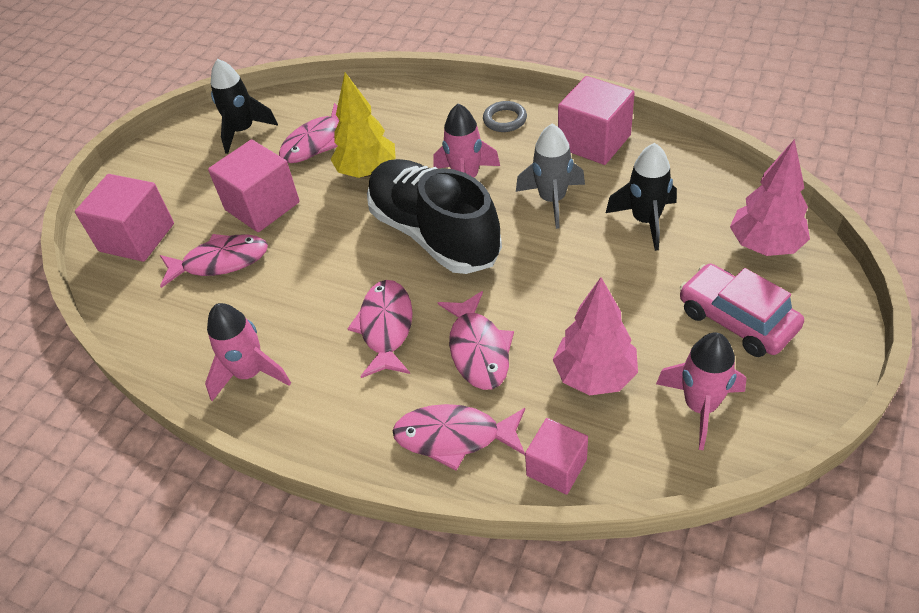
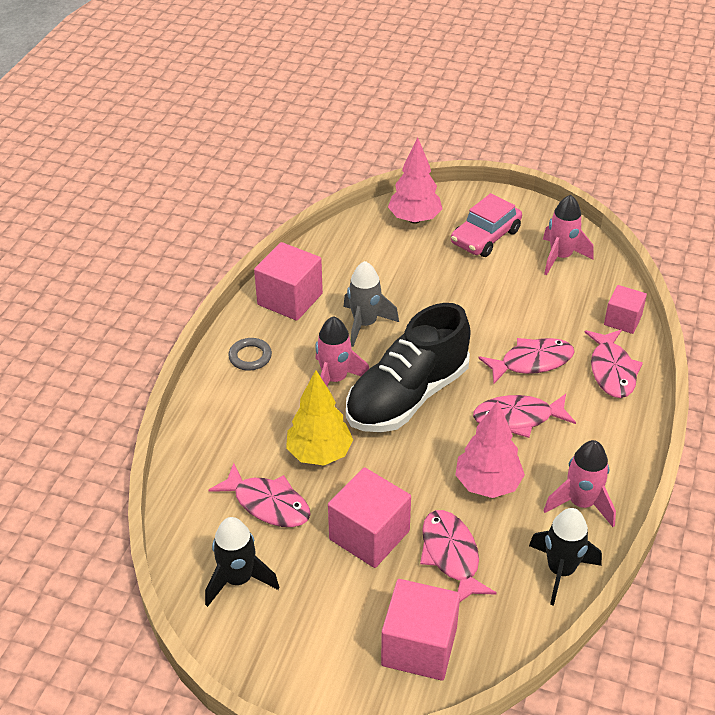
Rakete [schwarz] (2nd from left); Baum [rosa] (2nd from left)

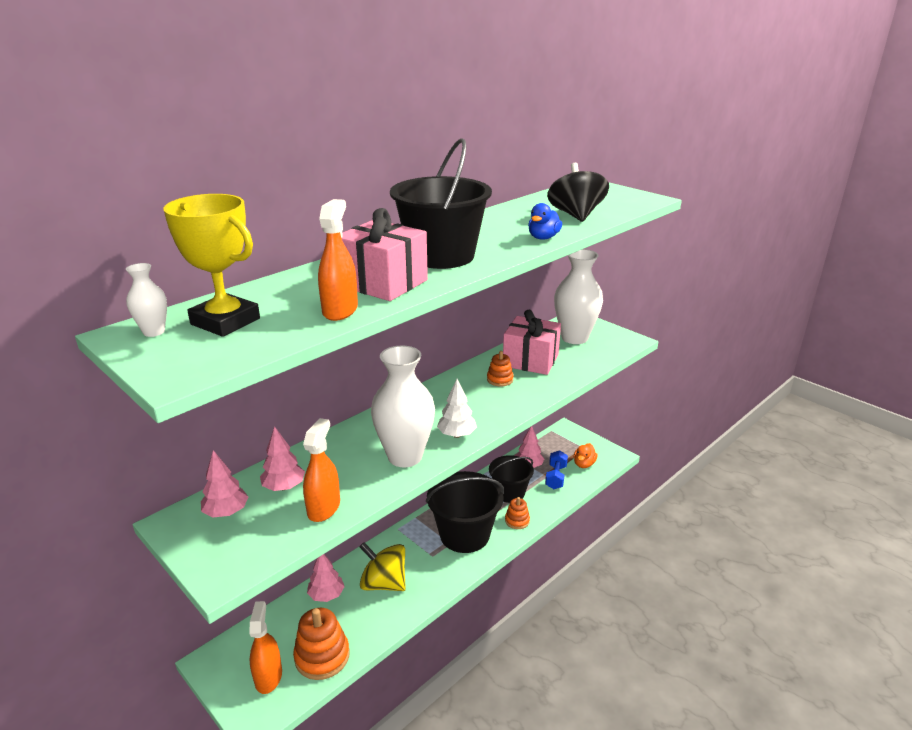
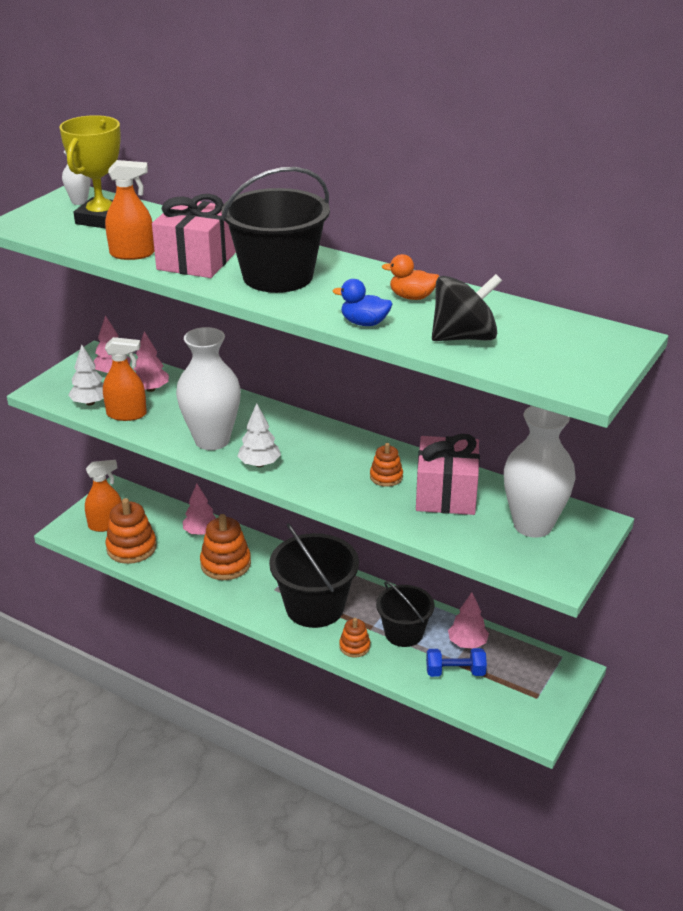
Ente [orange]; Stapelspielzeug [orange] (2nd from left); Baum [weiß] (1st from left)

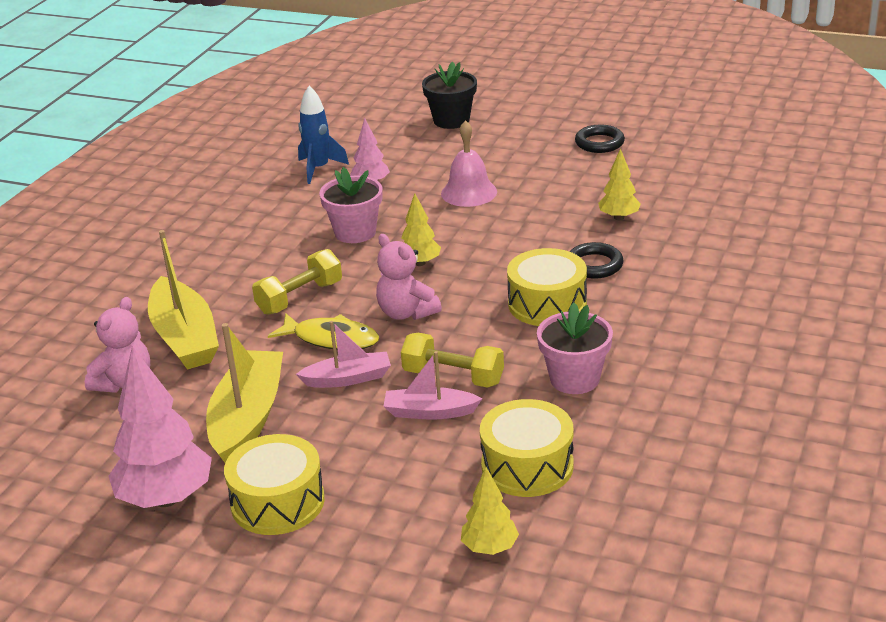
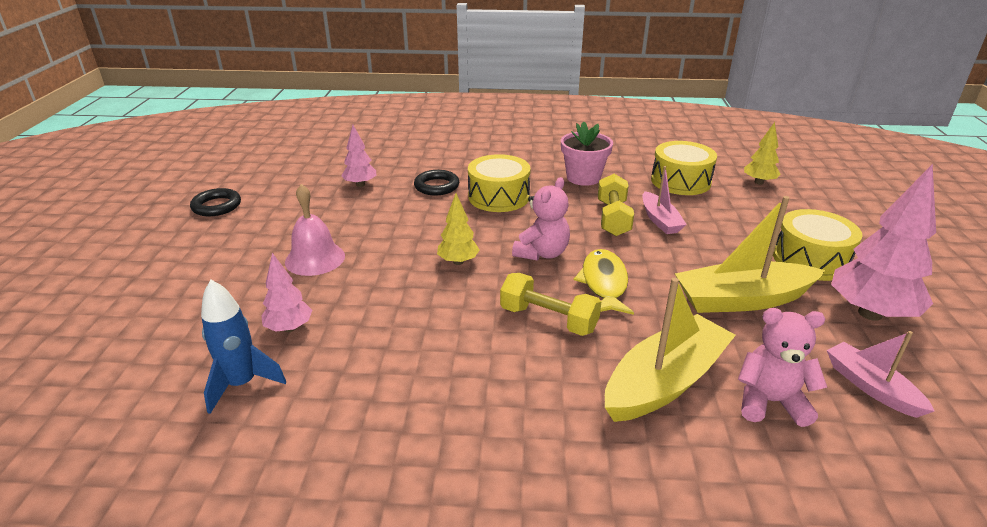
Blumentopf [schwarz]; Baum [rosa] (2nd from left); Blumentopf [rosa] (1st from left in the first image); Boot [rosa] (2nd from left)

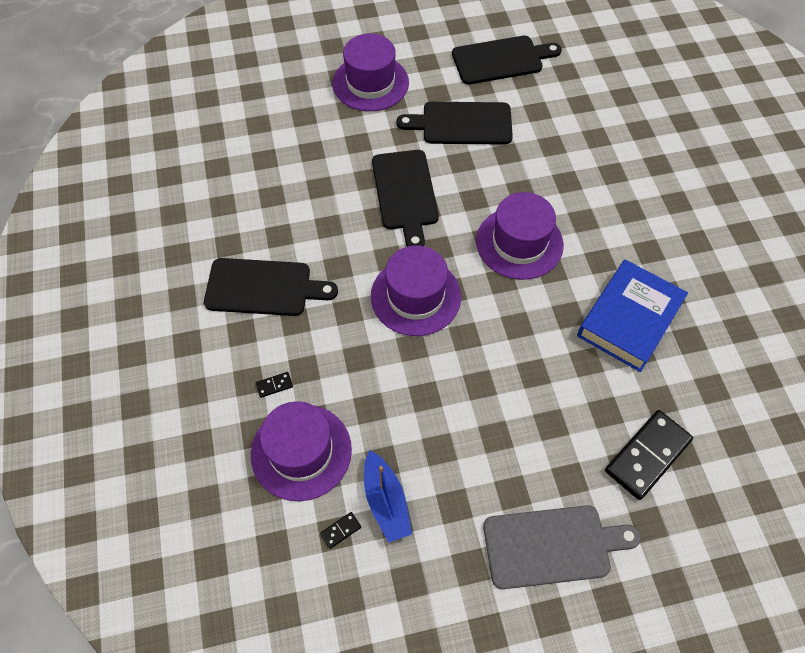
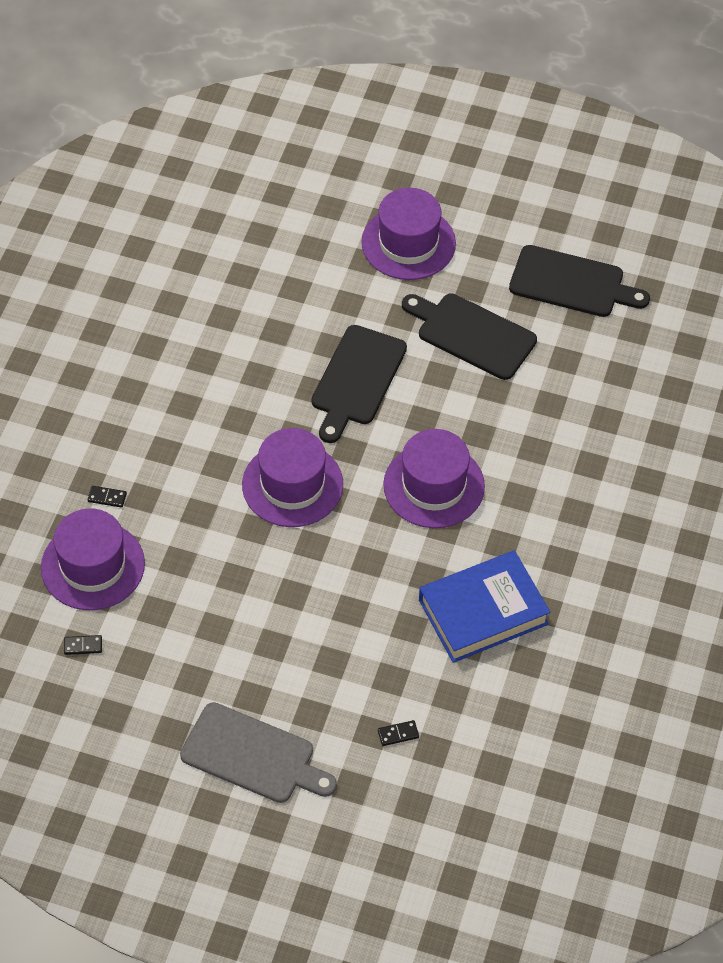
Schneidebrett [schwarz] (1st from left in the first image); Dominostein [schwarz] (3rd from left); Boot [blau]

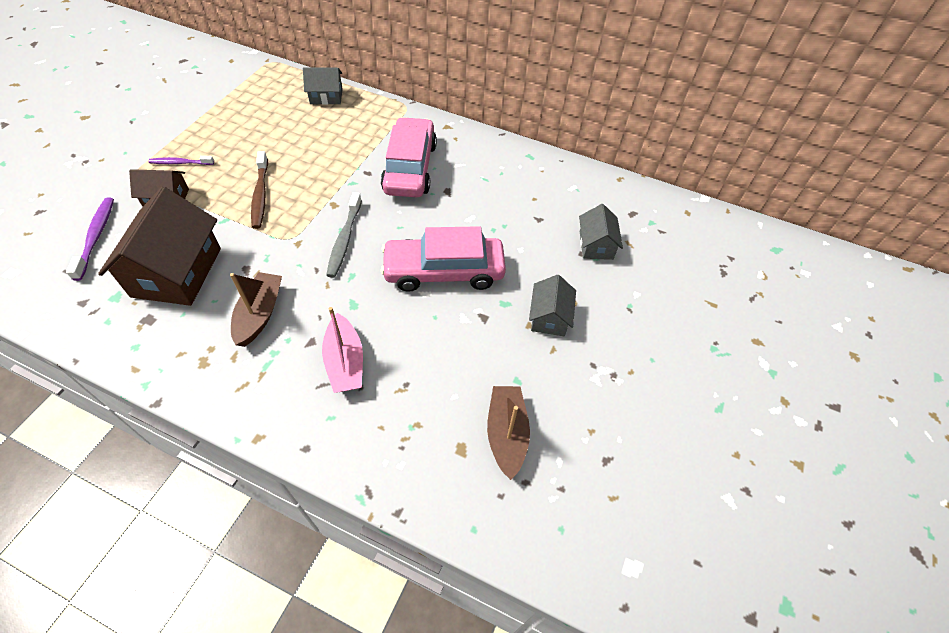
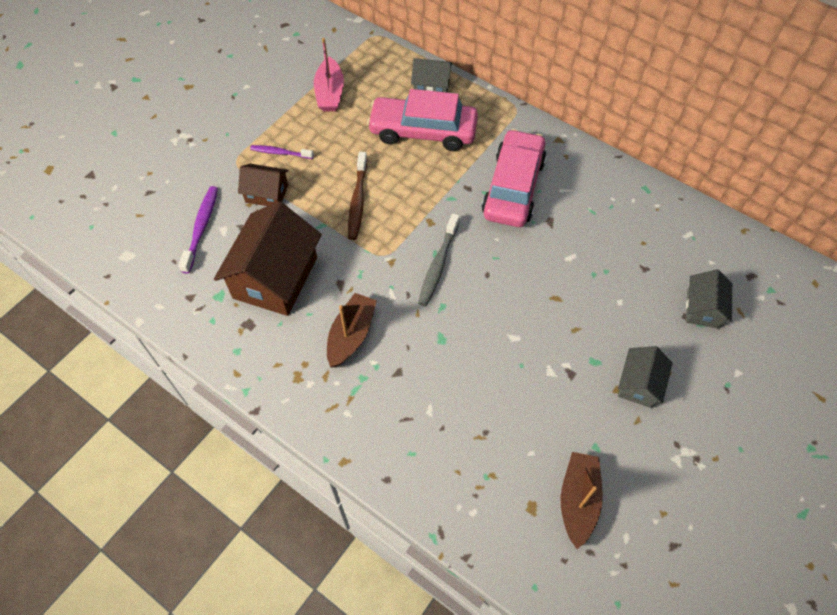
Auto [rosa] (1st from left); Boot [rosa]

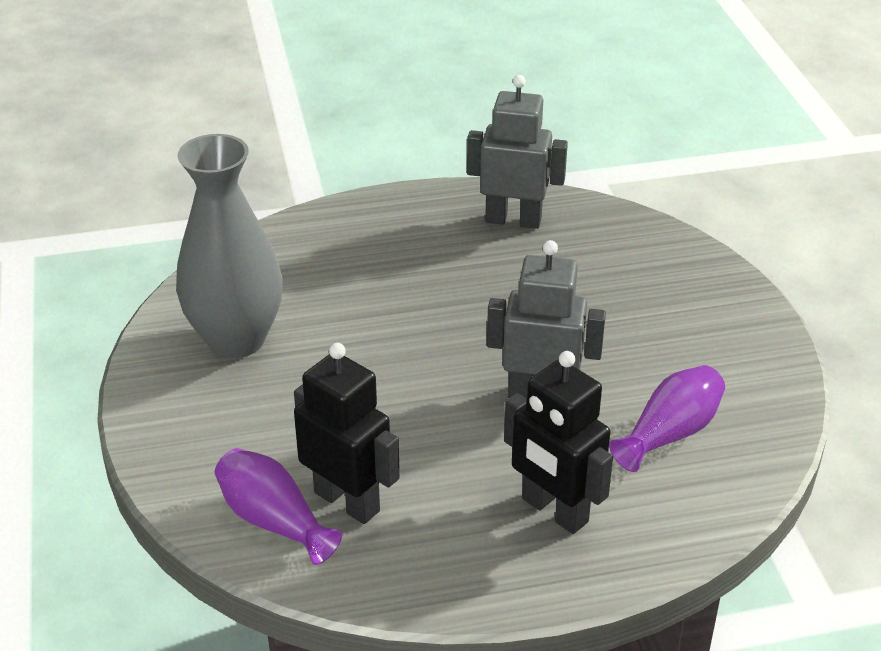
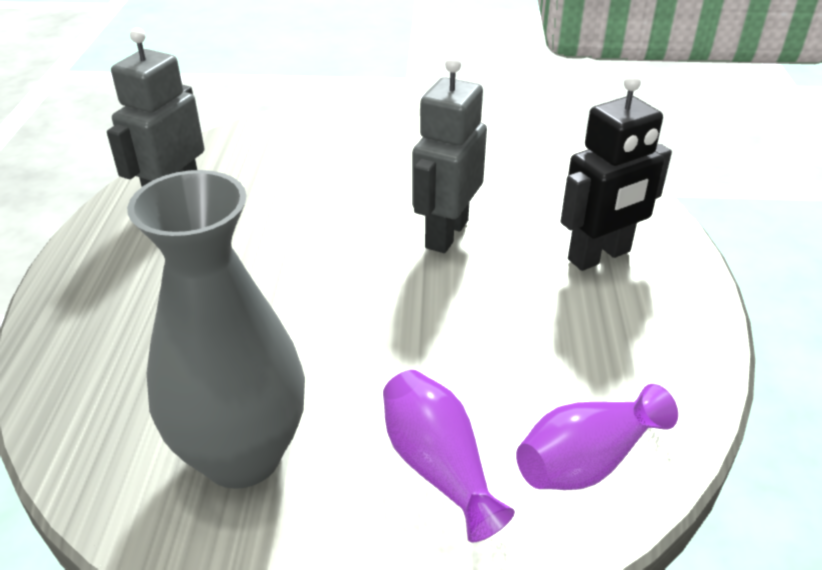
Roboter [schwarz] (1st from left in the first image); Vase [lila] (1st from left)

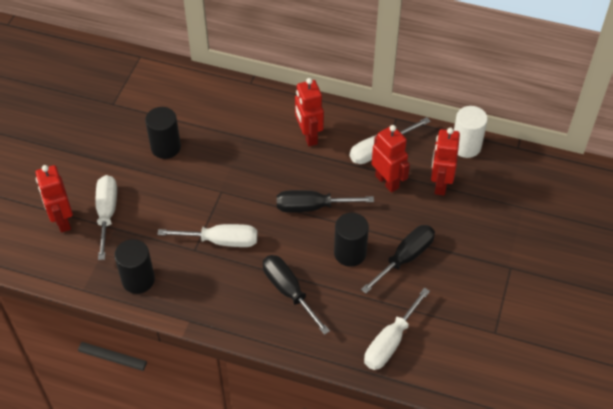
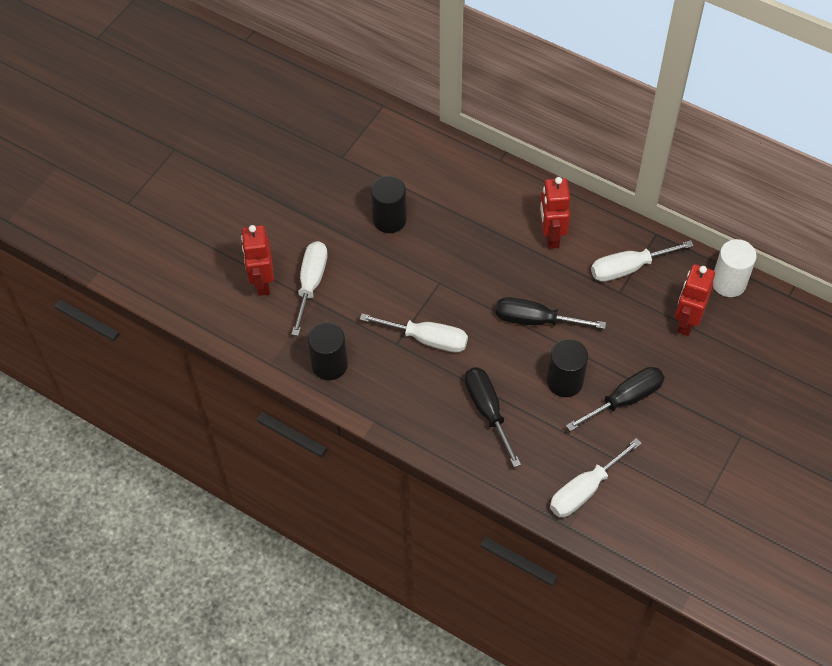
Roboter [rot] (3rd from left in the first image)

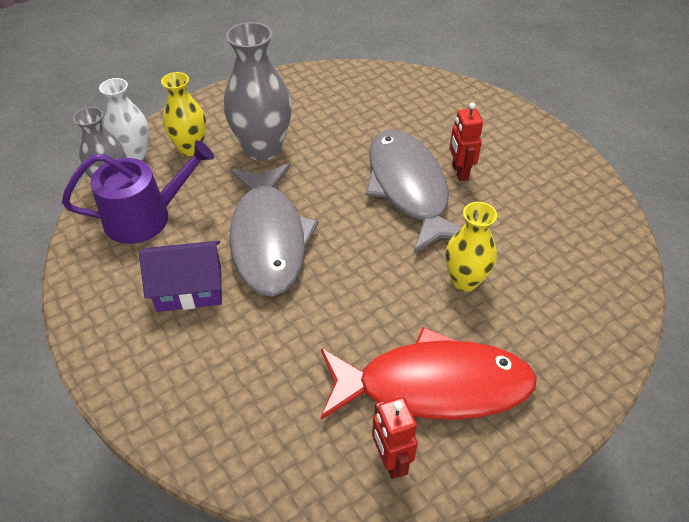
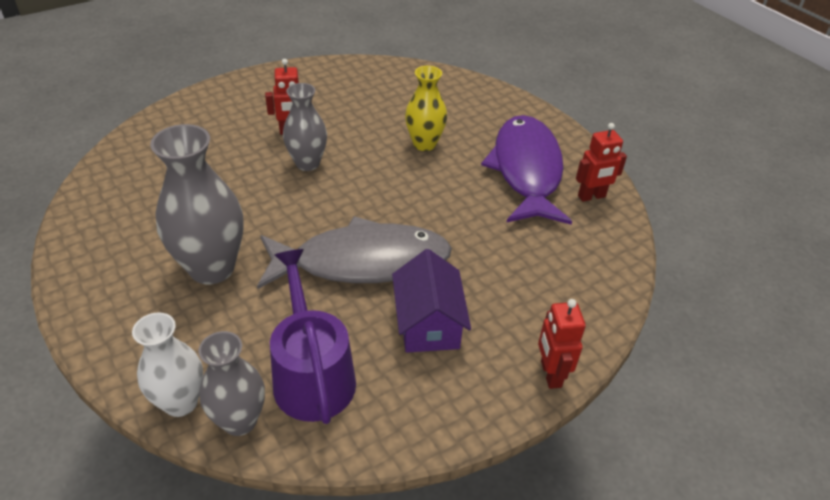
Vase [gelb] (1st from left in the first image); Vase [grau] (3rd from left); Fisch [lila]; Roboter [rot] (2nd from left)

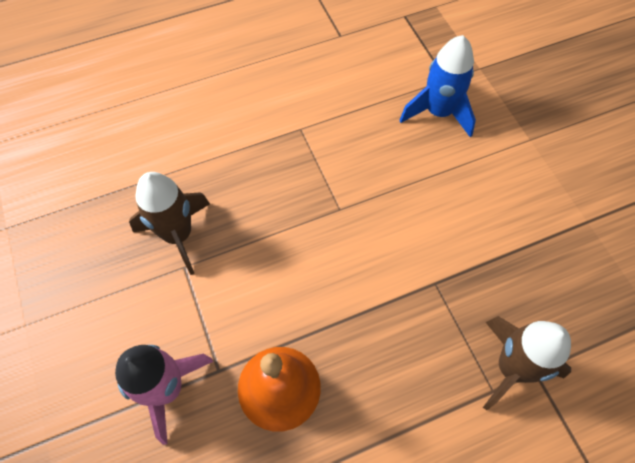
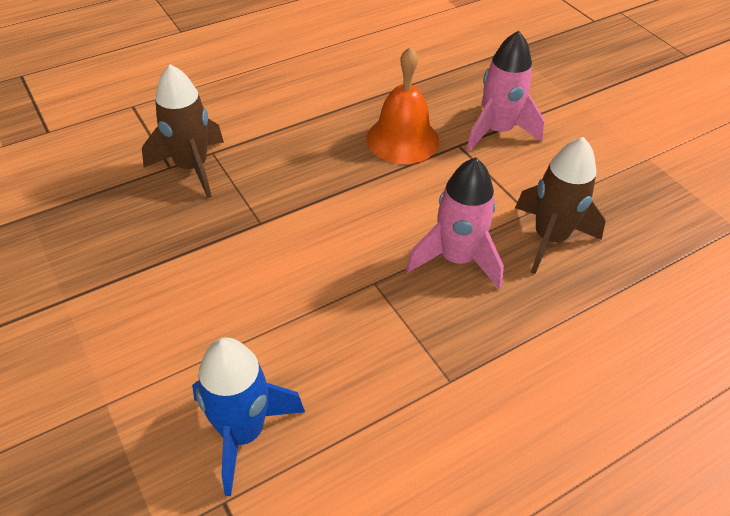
Rakete [rosa] (1st from left)

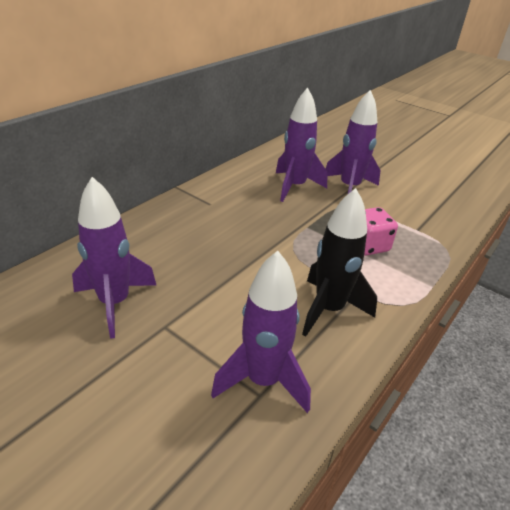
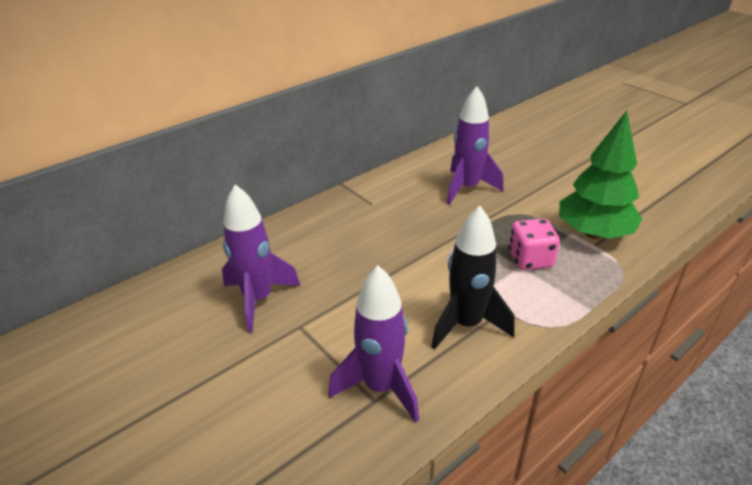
Rakete [lila] (4th from left in the first image); Baum [grün]

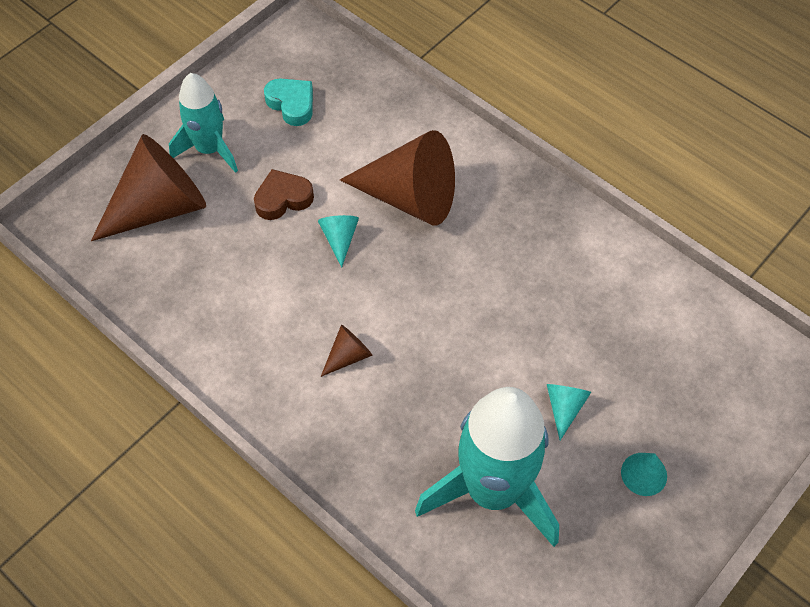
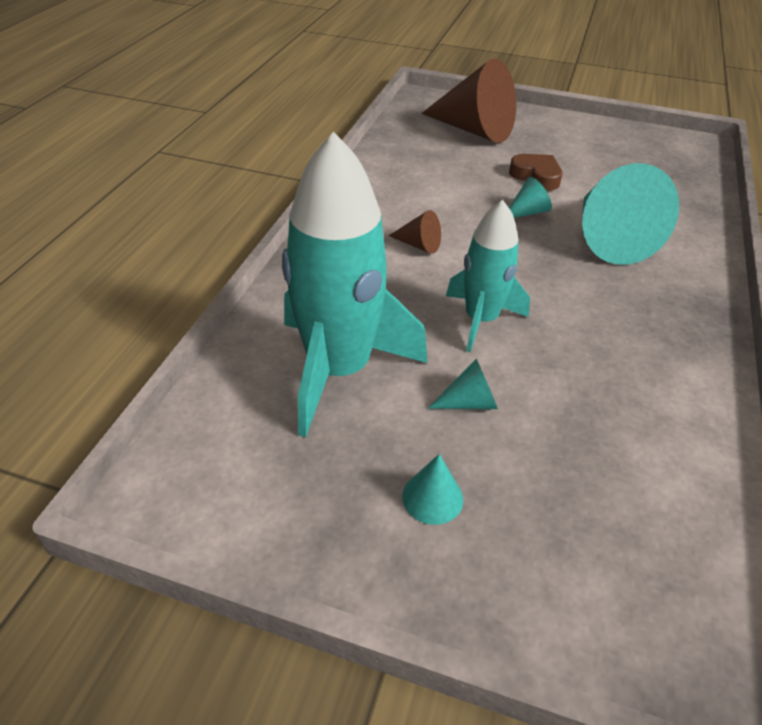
Rakete [türkis] (2nd from left); Herz [türkis]; Kegel [türkis] (4th from left)

